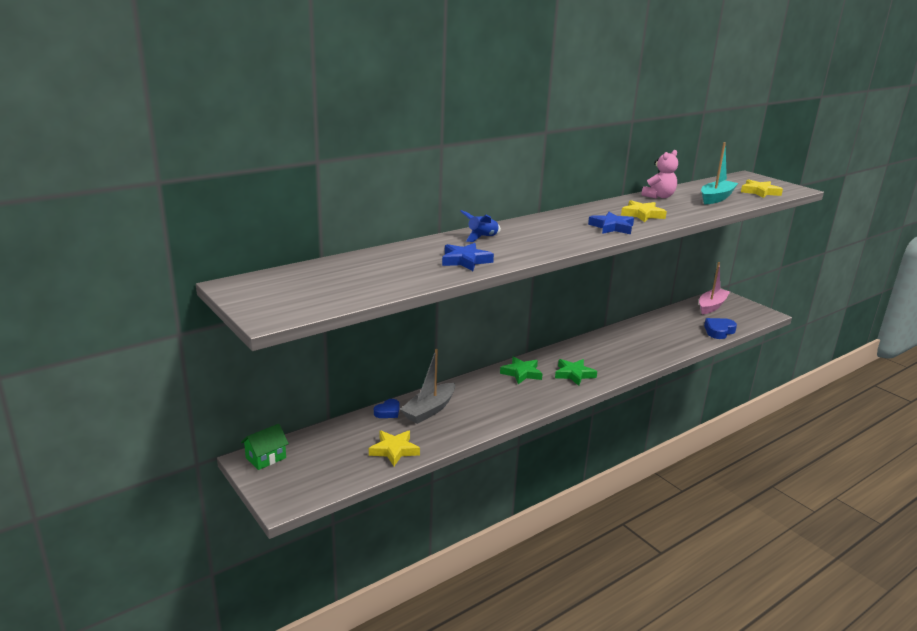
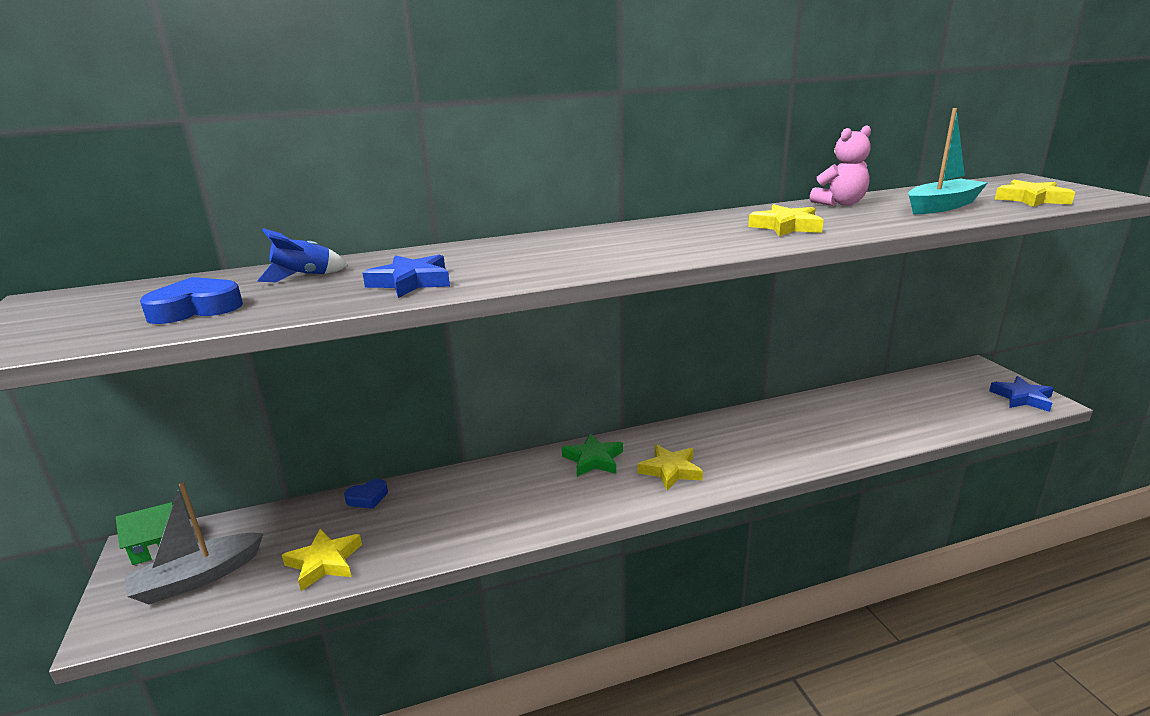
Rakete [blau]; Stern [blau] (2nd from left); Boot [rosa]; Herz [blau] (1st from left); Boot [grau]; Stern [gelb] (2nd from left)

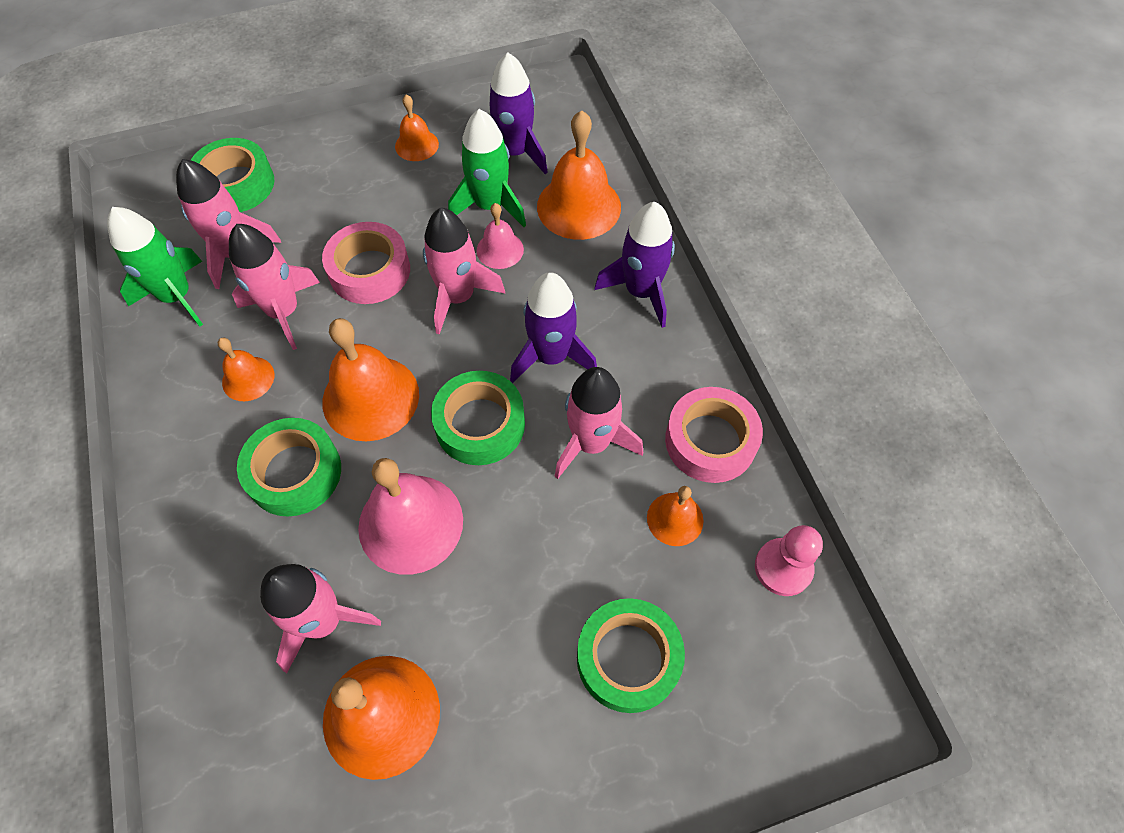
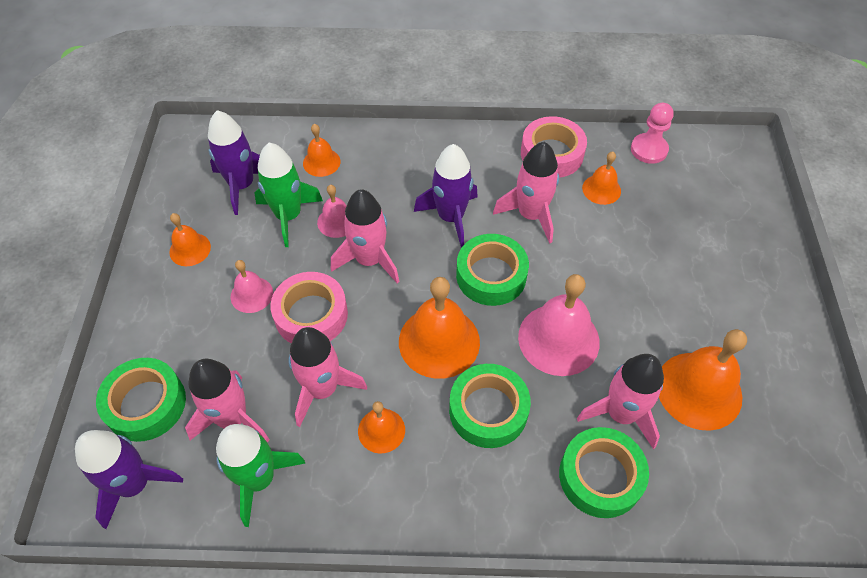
Glocke [orange] (2nd from left); Rakete [lila] (1st from left); Klebeband [grün] (4th from left); Glocke [rosa] (1st from left)

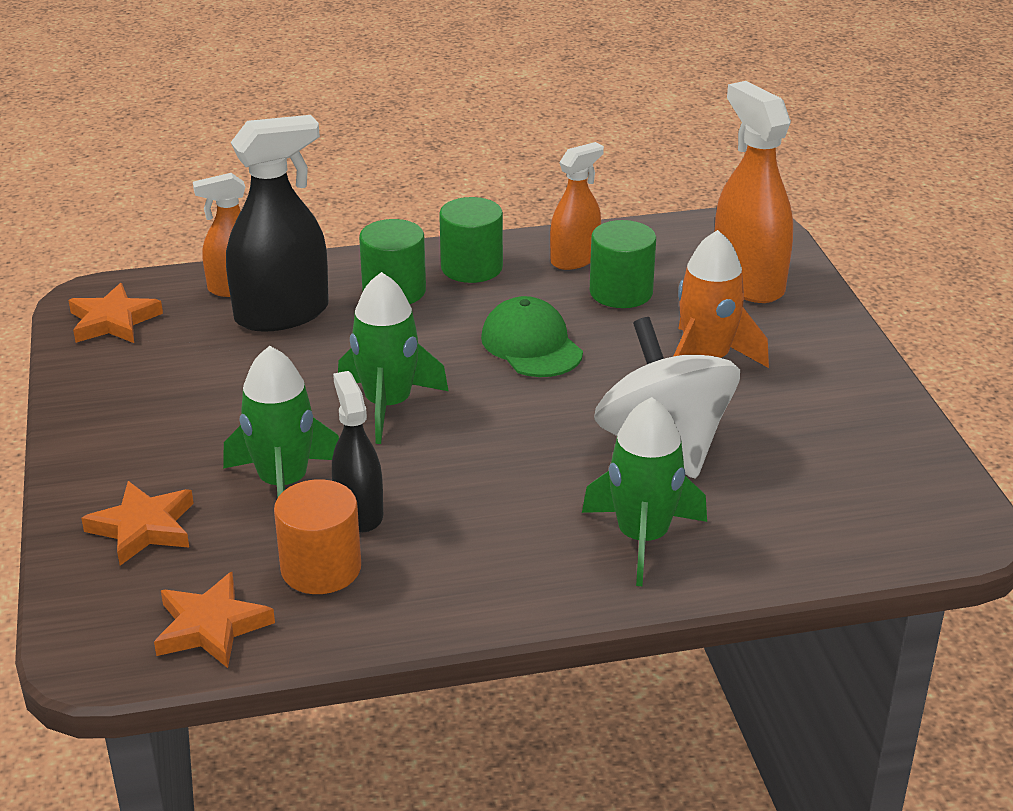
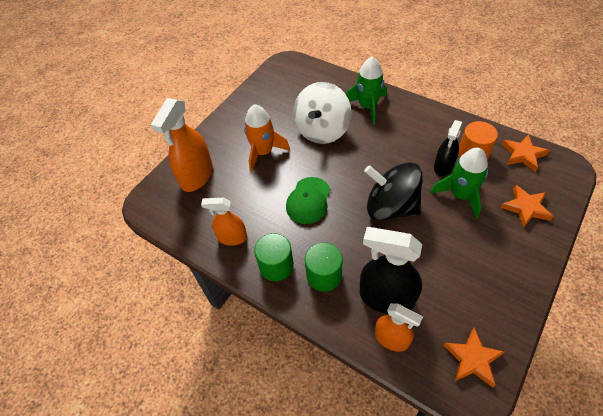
Vollzylinder [grün] (3rd from left in the first image); Kreisel [schwarz]

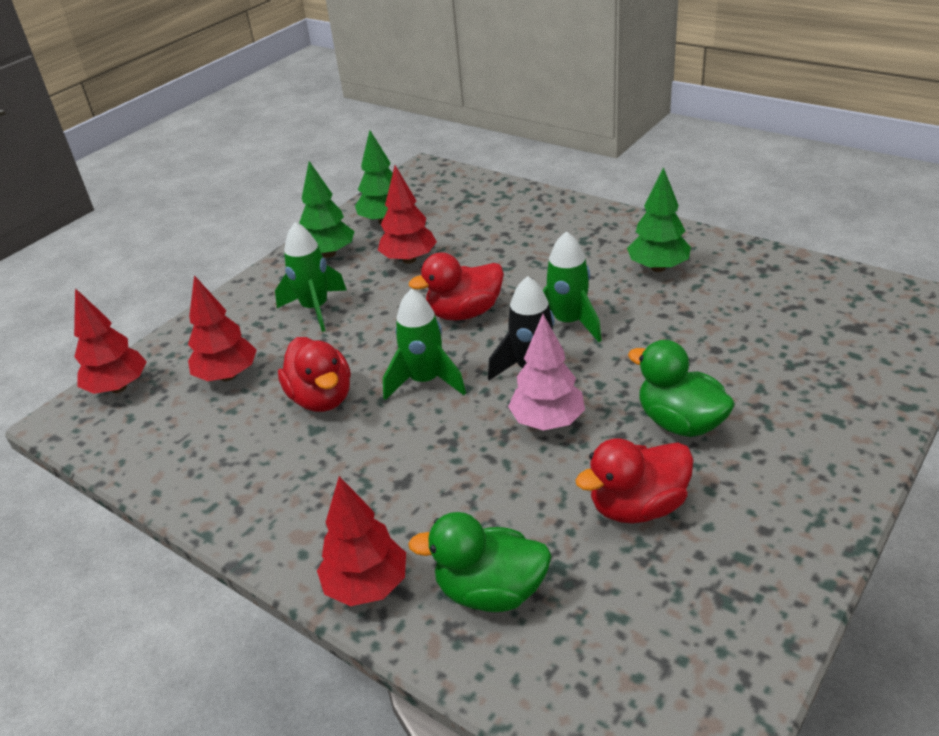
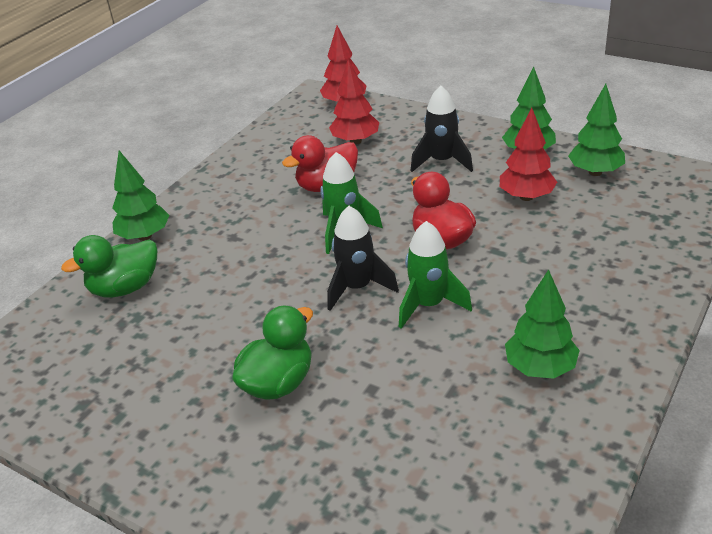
Rakete [schwarz] (2nd from left); Baum [rosa]; Ente [rot] (3rd from left in the first image); Baum [grün] (1st from left); Ente [grün] (1st from left)

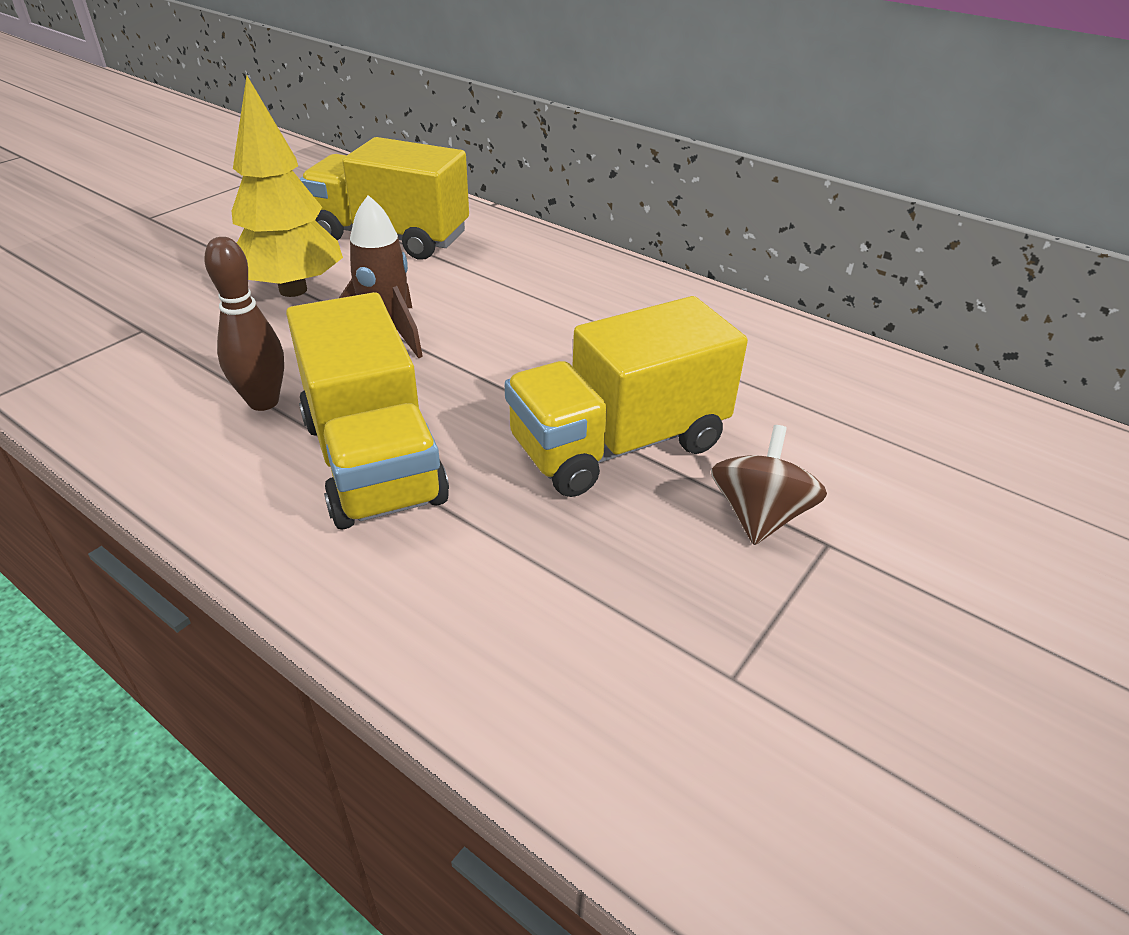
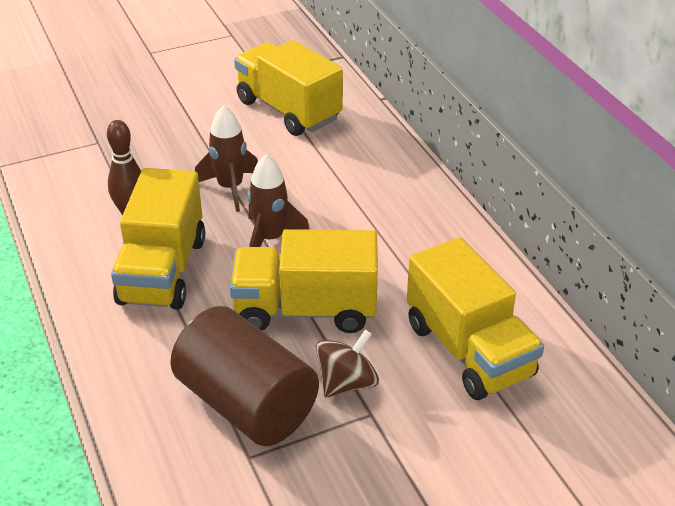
Baum [gelb]; Rakete [braun] (2nd from left); Lastwagen [gelb] (4th from left); Vollzylinder [braun]

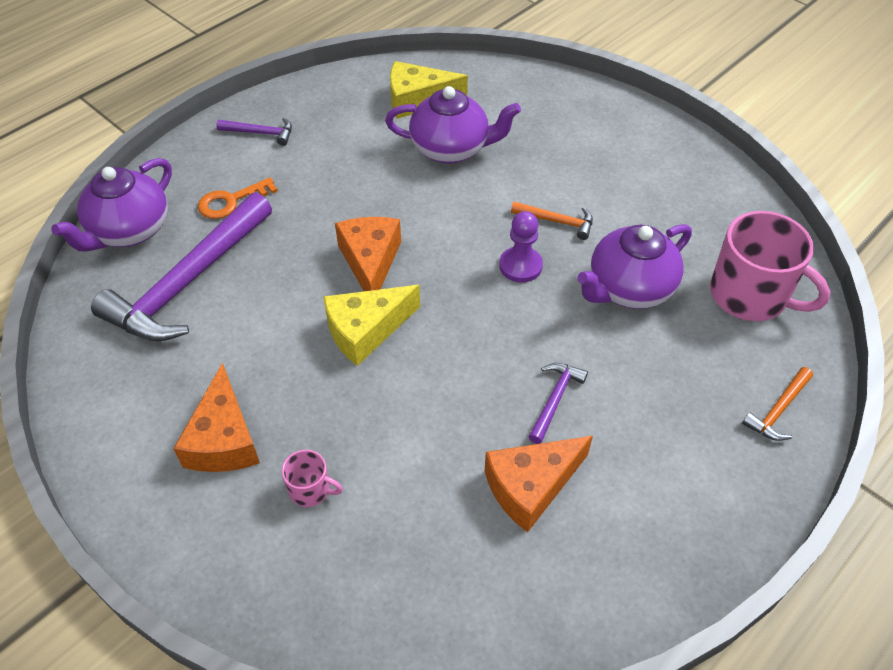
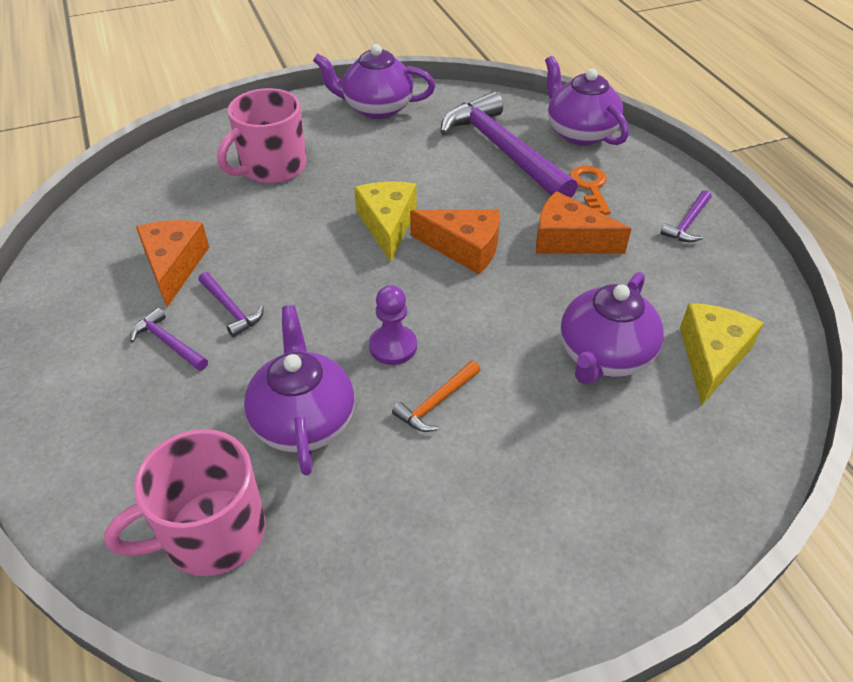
Käse [orange] (3rd from left); Hammer [orange] (2nd from left in the first image); Tasse [rosa] (2nd from left); Teekanne [lila] (2nd from left); Hammer [lila] (1st from left)

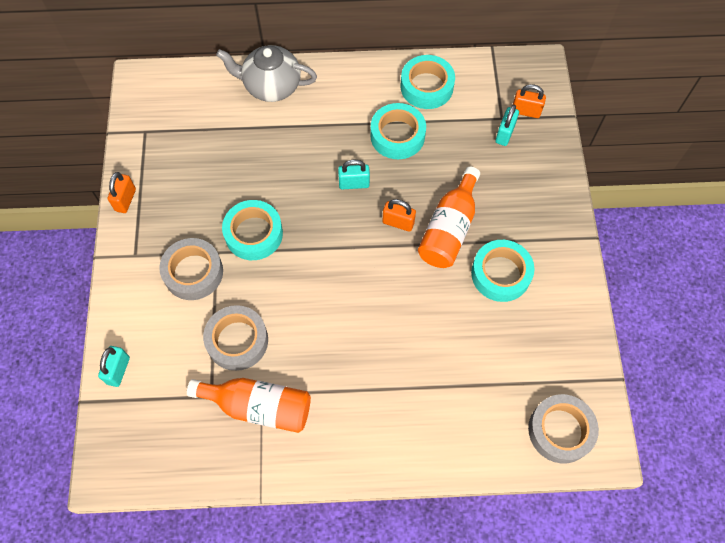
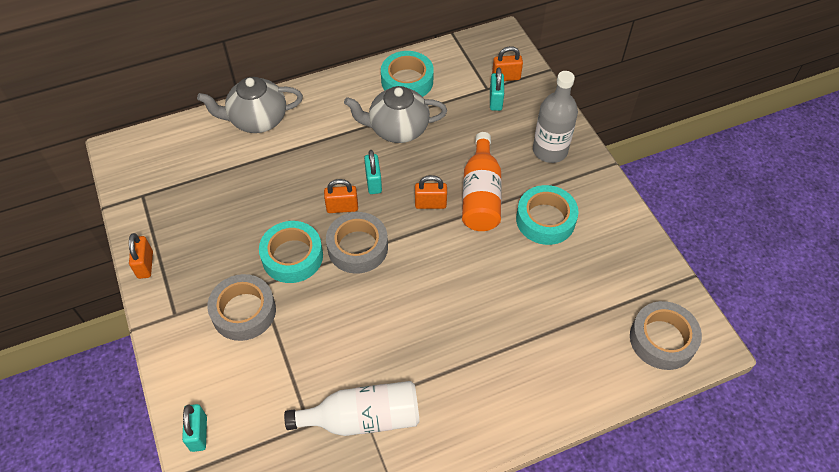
Teekanne [grau] (2nd from left); Vorhängeschloss [türkis] (2nd from left); Klebeband [grau] (2nd from left); Flasche [weiß]; Flasche [grau]; Vorhängeschloss [orange] (2nd from left)

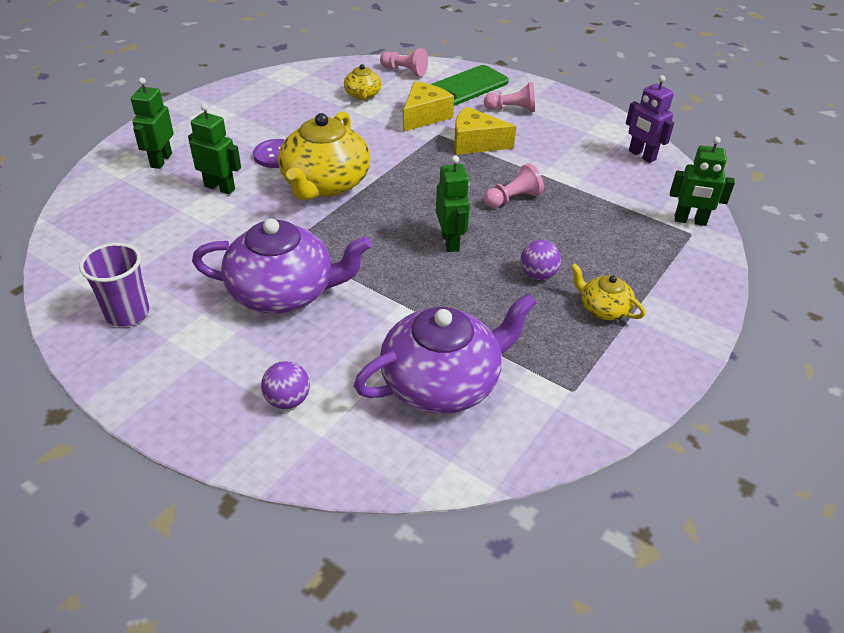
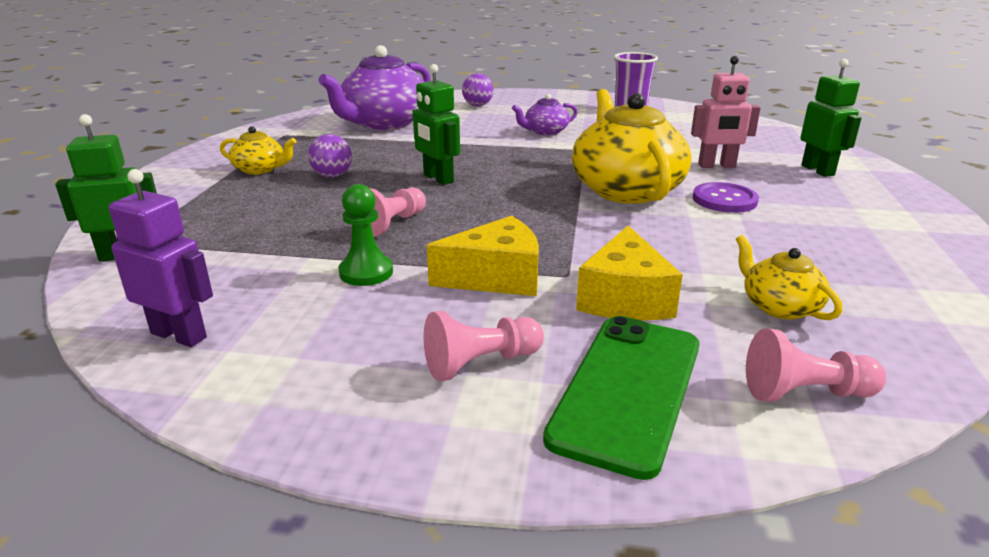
Roboter [rosa]; Teekanne [lila] (2nd from left); Bauer [grün]

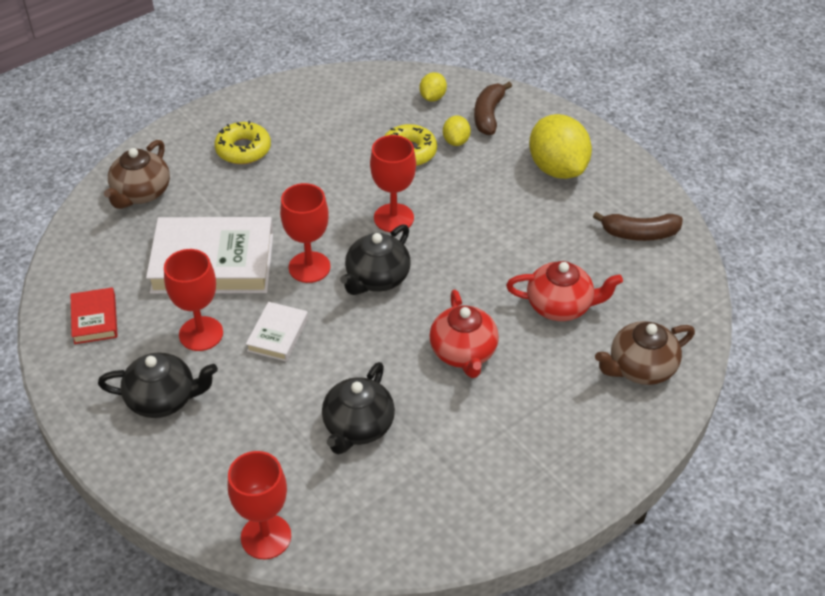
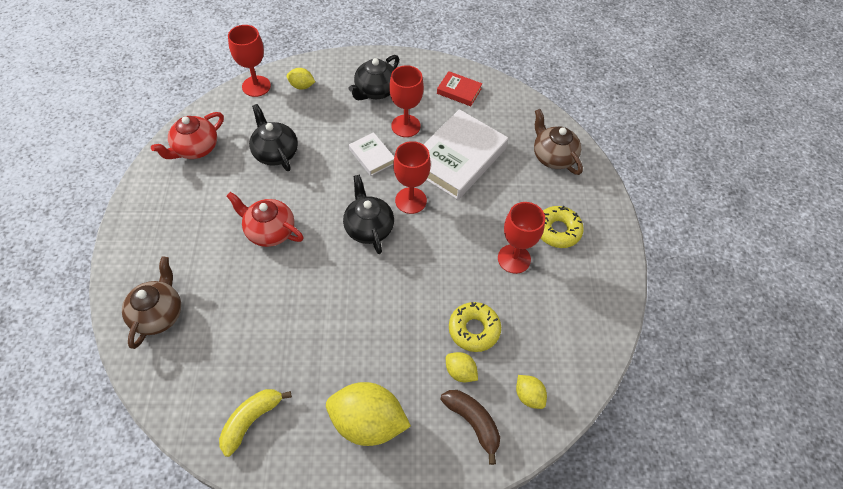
Kelch [rot] (4th from left); Banane [gelb]; Teekanne [rot] (1st from left); Zitrone [gelb] (1st from left)

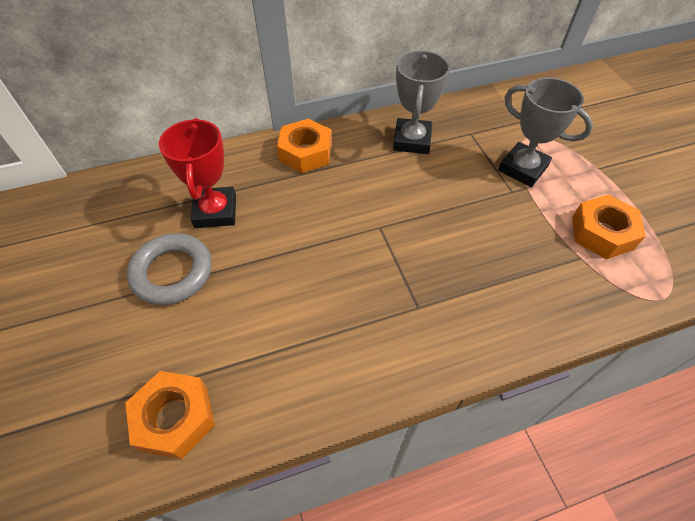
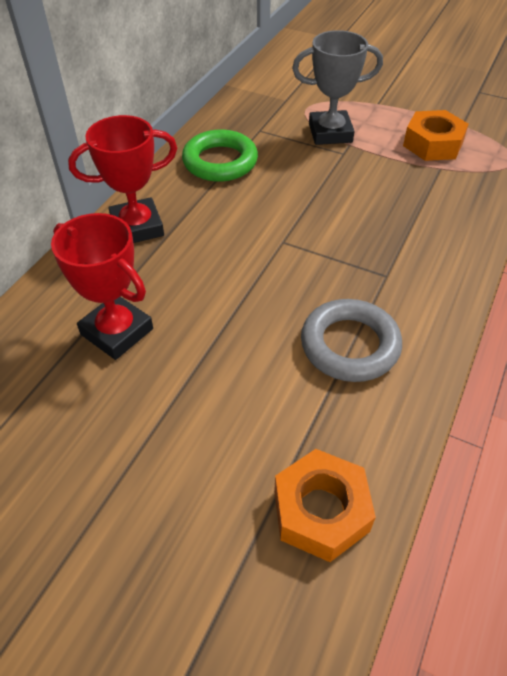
Ring [grün]; Pokal [rot] (2nd from left); Ring [grau]

